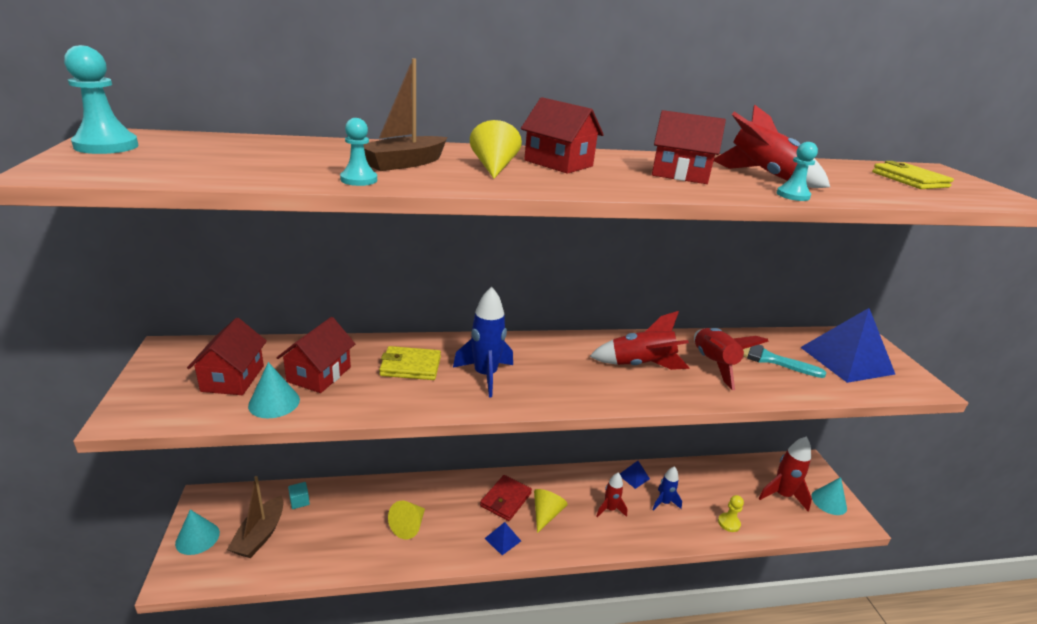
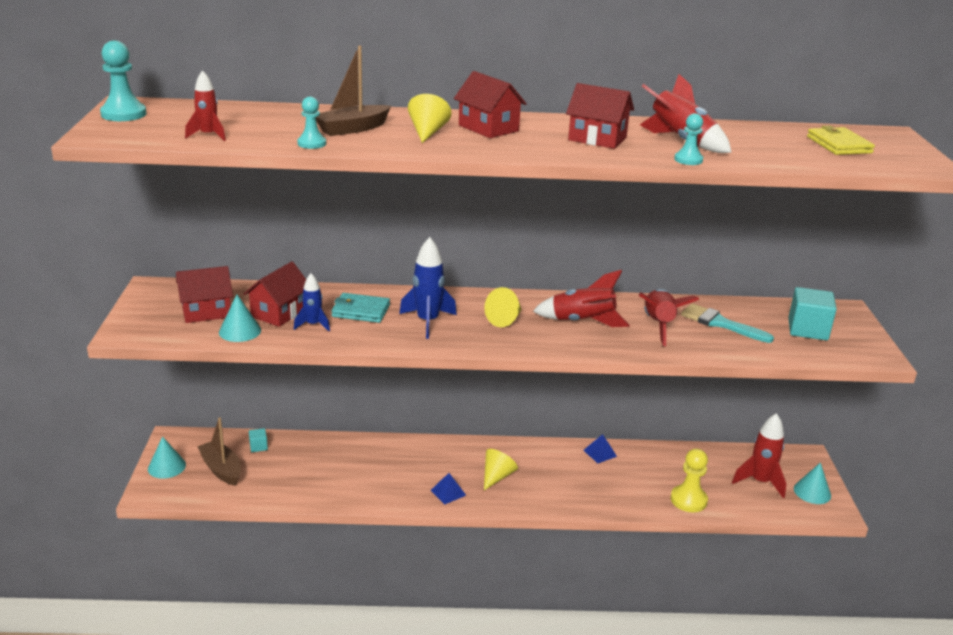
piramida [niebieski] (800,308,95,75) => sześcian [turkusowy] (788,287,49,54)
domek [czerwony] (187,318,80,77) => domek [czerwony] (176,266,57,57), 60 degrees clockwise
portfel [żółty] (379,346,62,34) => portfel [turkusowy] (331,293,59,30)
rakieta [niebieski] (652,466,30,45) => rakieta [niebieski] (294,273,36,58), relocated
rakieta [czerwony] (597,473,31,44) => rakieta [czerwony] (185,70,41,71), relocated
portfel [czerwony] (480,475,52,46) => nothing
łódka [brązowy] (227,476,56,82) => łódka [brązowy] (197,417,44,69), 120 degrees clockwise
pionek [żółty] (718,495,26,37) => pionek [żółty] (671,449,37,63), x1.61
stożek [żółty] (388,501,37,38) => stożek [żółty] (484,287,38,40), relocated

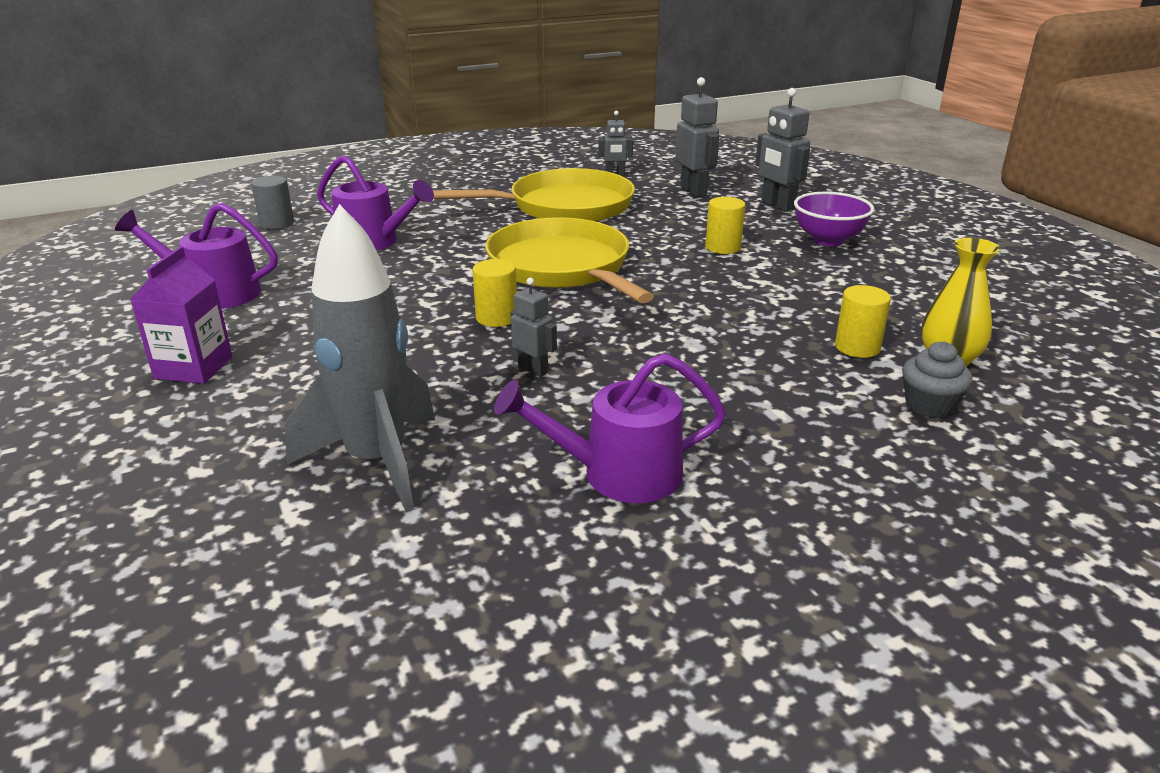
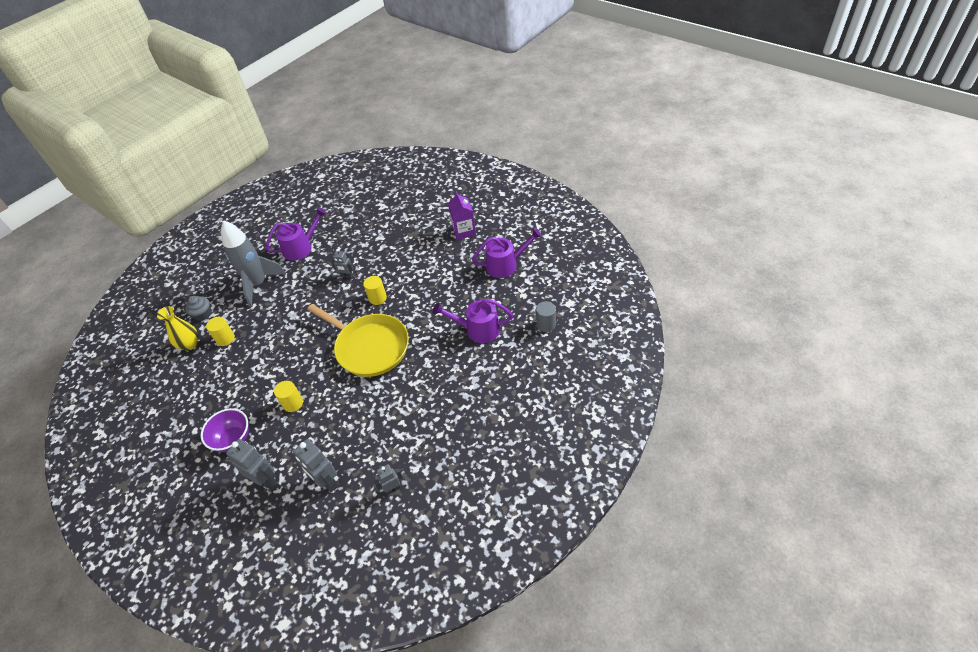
patelnia [żółty] (433,168,202,53) => nothing
rakieta [szary] (285,204,150,308) => rakieta [szary] (221,220,65,86), relocated

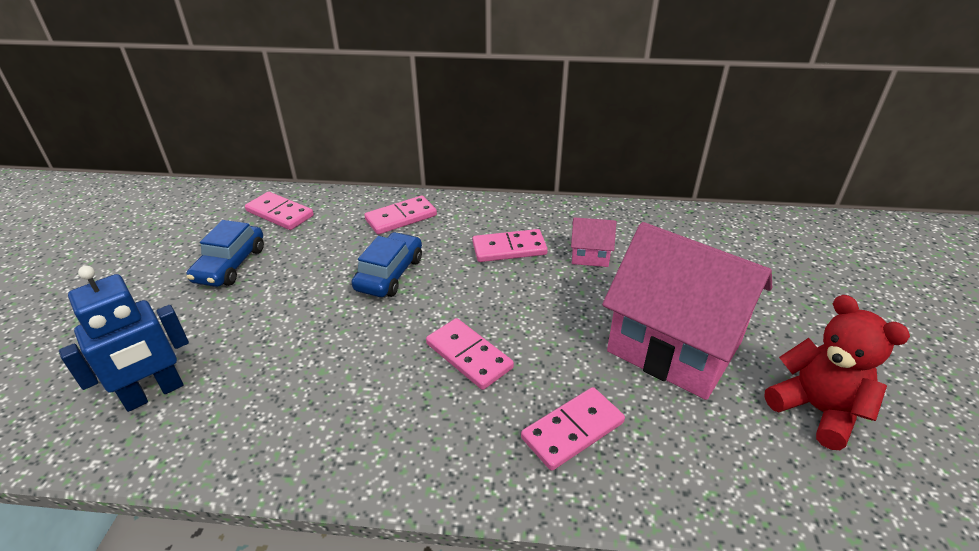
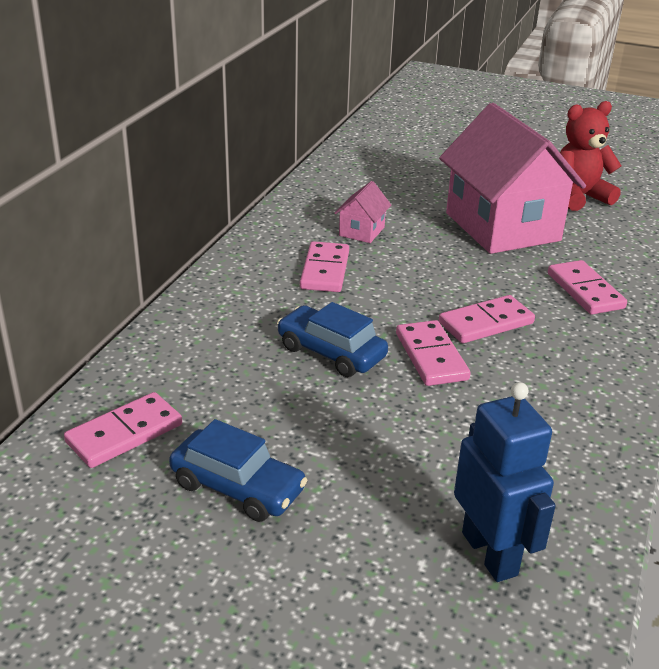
kostka domina [różowy] (364,195,73,40) => kostka domina [różowy] (396,320,75,66), relocated
domek [różowy] (602,222,170,178) => domek [różowy] (439,103,147,151), 75 degrees counterclockwise

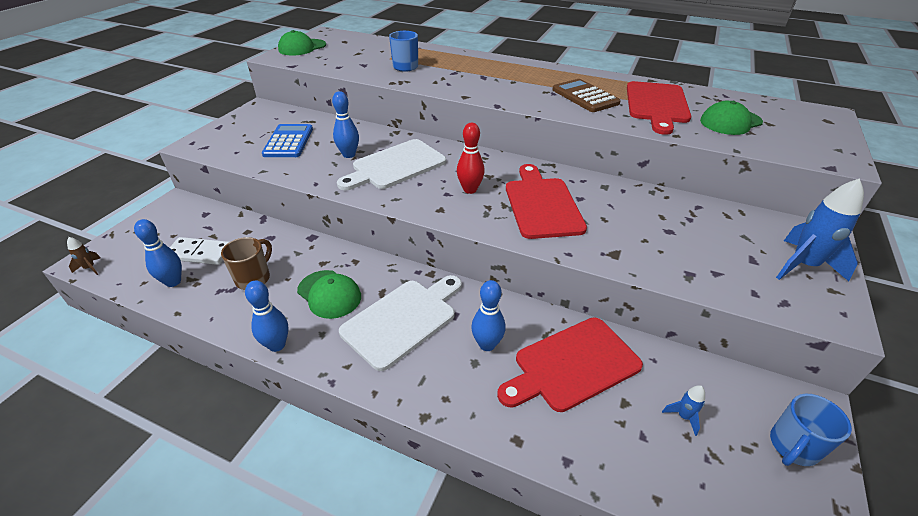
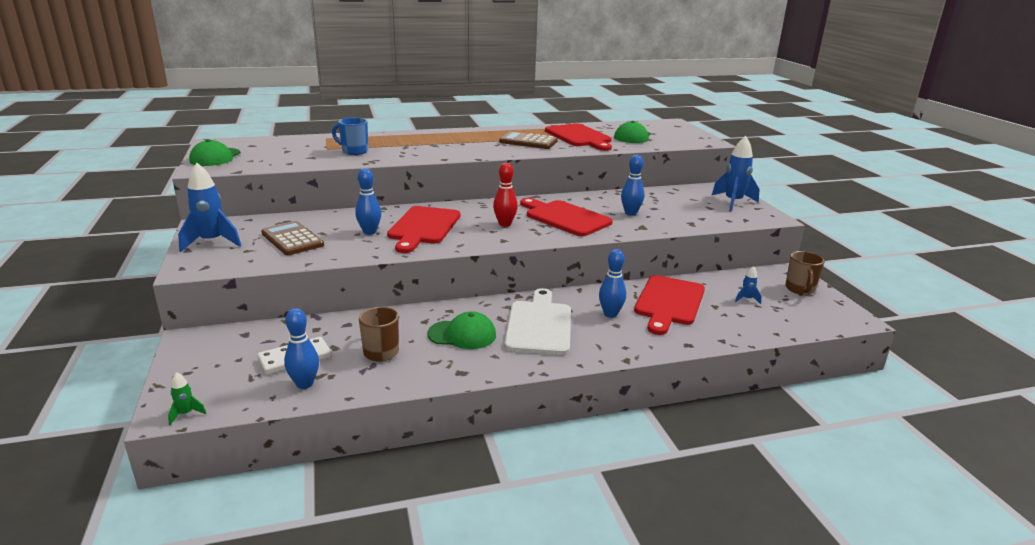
kalkulator [niebieski] (262,124,51,33) => kalkulator [brązowy] (261,221,63,34)
deska do krojenia [biały] (337,139,109,51) => deska do krojenia [czerwony] (387,206,74,47)
rakieta [brązowy] (67,237,33,38) => rakieta [zielony] (168,372,39,53)
kręgiel [niebieski] (245,280,44,72) => kręgiel [niebieski] (621,155,24,61), relocated
kubek [niebieski] (770,394,82,72) => kubek [brązowy] (785,251,40,44)
nothing => rakieta [niebieski] (178,163,63,89)

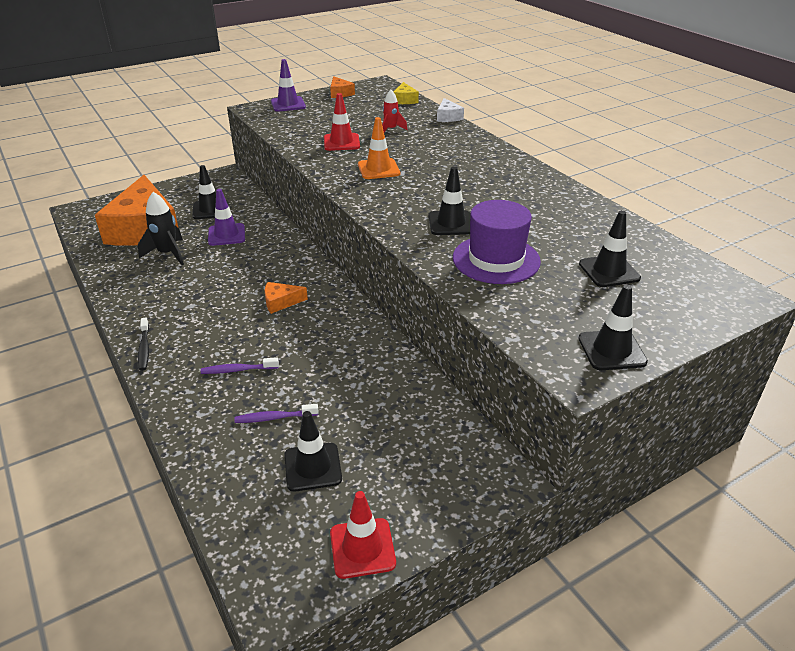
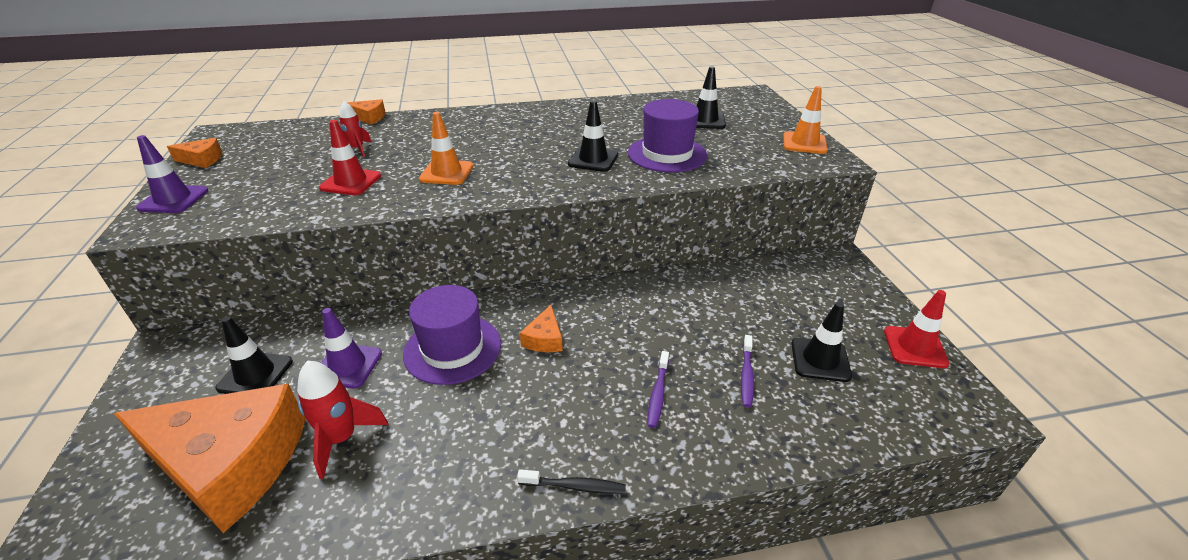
ser [żółty] (393,82,26,22) => nothing
ser [biały] (437,98,27,24) => ser [pomarańczowy] (346,99,40,26)
rakieta [czarny] (138,192,46,73) => rakieta [czerwony] (297,361,92,118)
pachołek [czarny] (578,285,70,85) => pachołek [pomarańczowy] (783,86,45,68)
nothing => kapelusz [fioletowy] (403,285,98,100)

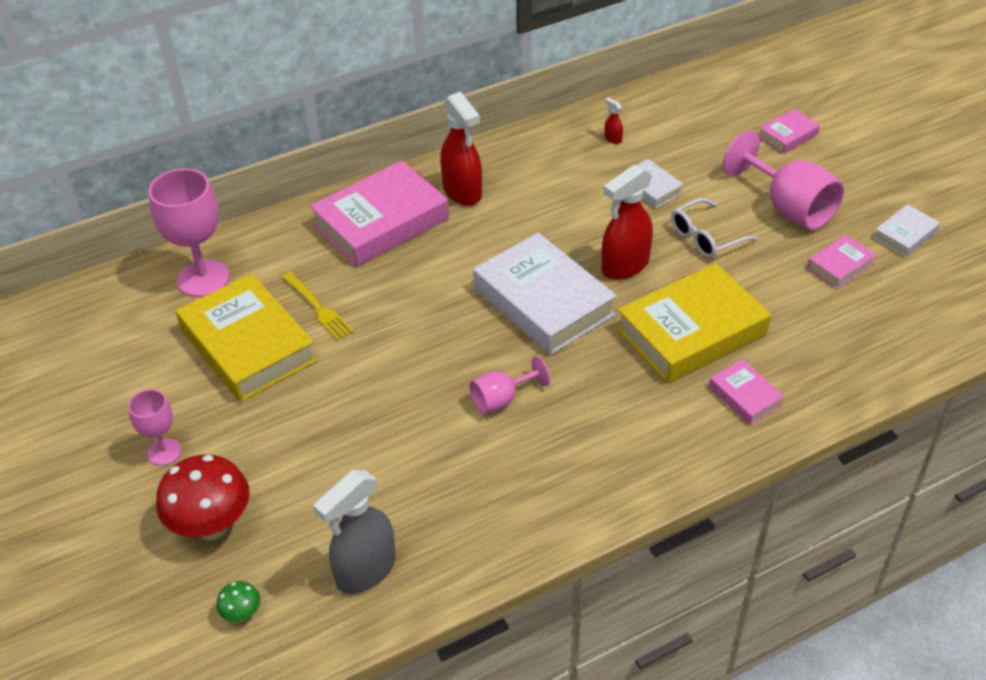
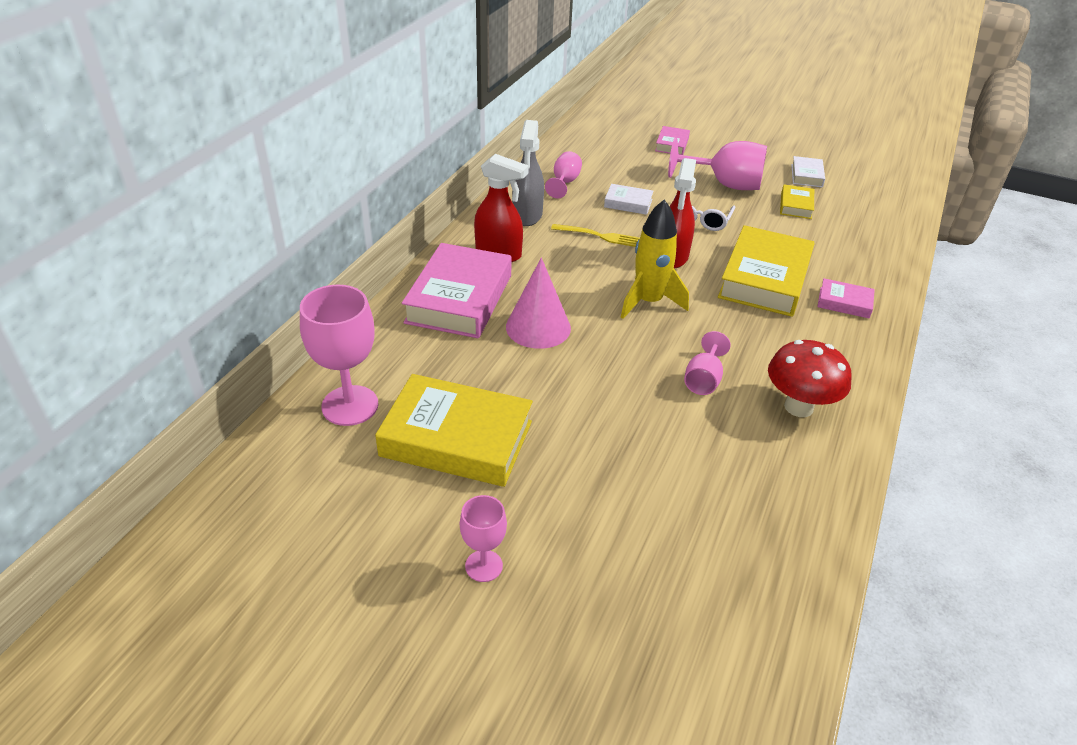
spryskiwacz [czerwony] (605,97,18,47) => kielich [różowy] (545,151,37,47)
książka [biały] (473,233,144,122) => rakieta [żółty] (620,199,69,120)
książka [różowy] (807,235,69,54) => książka [żółty] (780,184,34,35)
widelec [żółty] (282,272,72,69) => widelec [żółty] (551,224,89,23), relocated
grzyb [czerwony] (156,454,94,86) => grzyb [czerwony] (768,340,84,77), relocated
spryskiwacz [szary] (313,470,82,124) => spryskiwacz [szary] (512,120,32,106), relocated
grzyb [zielony] (216,581,44,41) => nothing
nothing => stożek [różowy] (506,258,65,91)

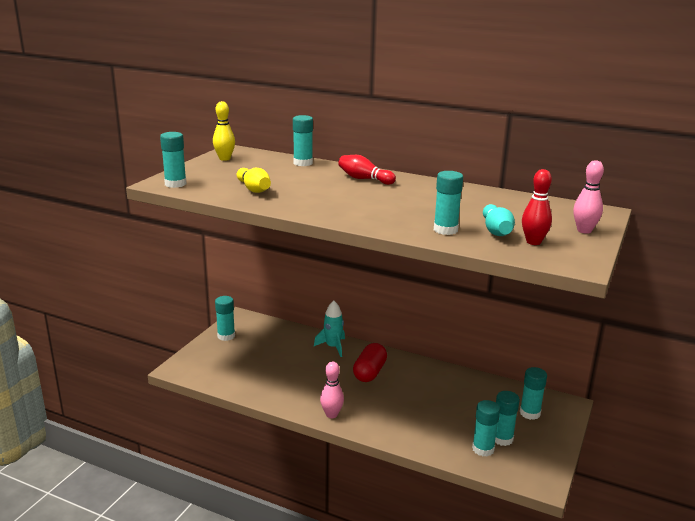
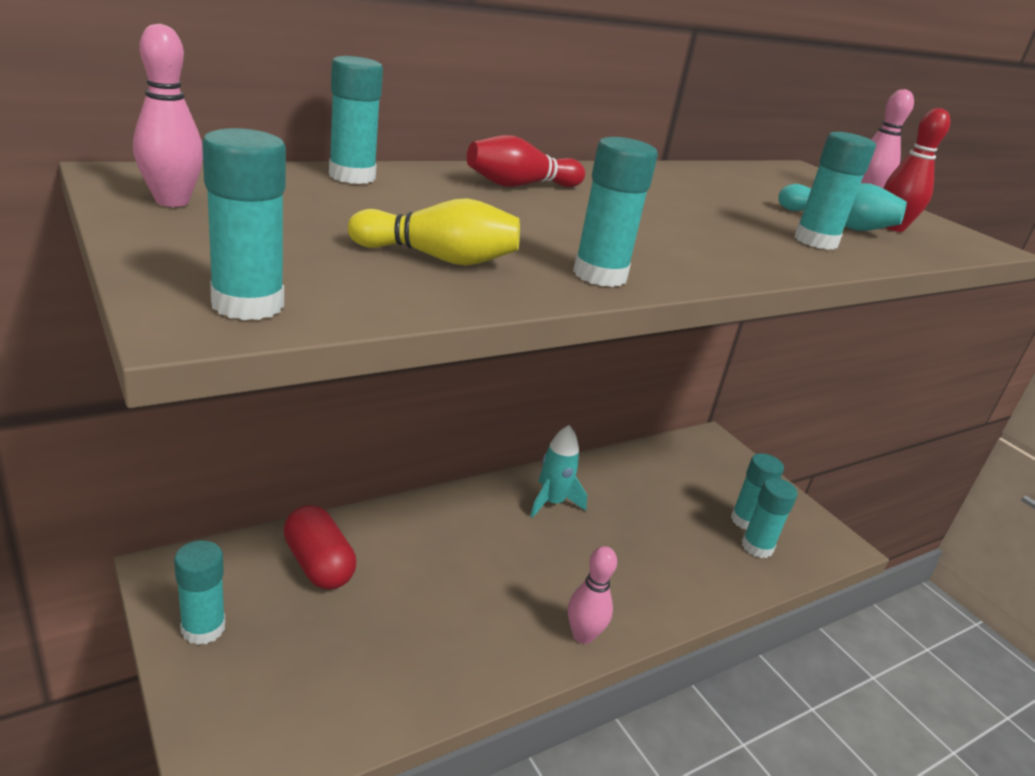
kręgiel [żółty] (213,101,22,60) => kręgiel [różowy] (133,24,70,183)
rakieta [turkusowy] (314,300,31,57) => rakieta [turkusowy] (530,425,57,93), relocated
kapsułka [czerwony] (353,343,34,39) => kapsułka [czerwony] (283,505,73,85), relocated
klej w sztyfcie [turkusowy] (520,367,27,53) => klej w sztyfcie [turkusowy] (573,137,85,150), relocated

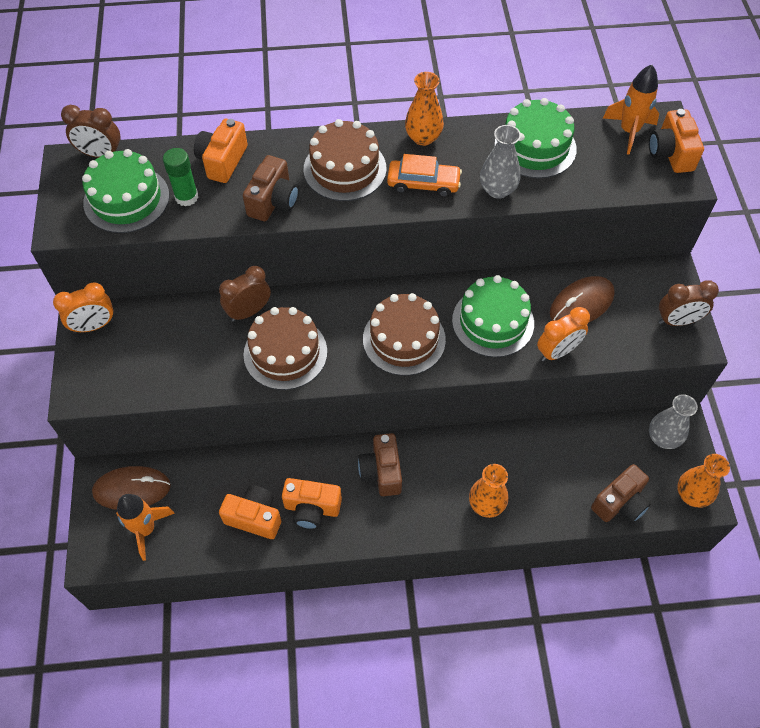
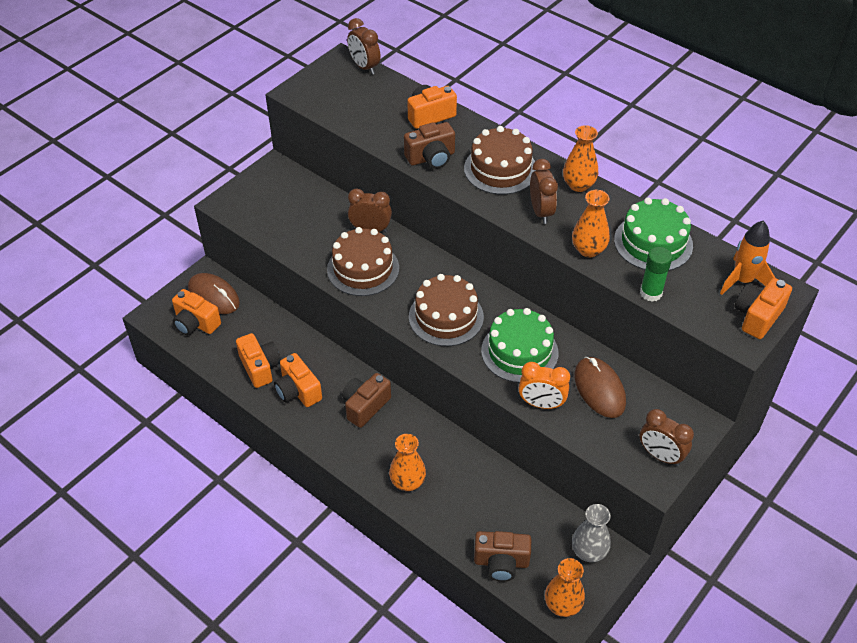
wazon [szary] (480,125,41,74) => wazon [pomarańczowy] (572,190,38,67)
klej w sztyfcie [zielony] (163,148,36,59) => klej w sztyfcie [zielony] (640,247,32,55), relocated
tort [zielony] (82,149,87,84) => nothing
samochód [pomarańczowy] (387,154,75,44) => budzik [brązowy] (530,159,28,65)
myszka [brązowy] (550,276,65,46) => myszka [brązowy] (574,357,52,61), 60 degrees clockwise
budzik [pomarańczowy] (53,282,61,51) => nothing
rakieta [pomarańczowy] (116,494,59,67) => aparat fotograficzny [pomarańczowy] (172,289,49,47)

